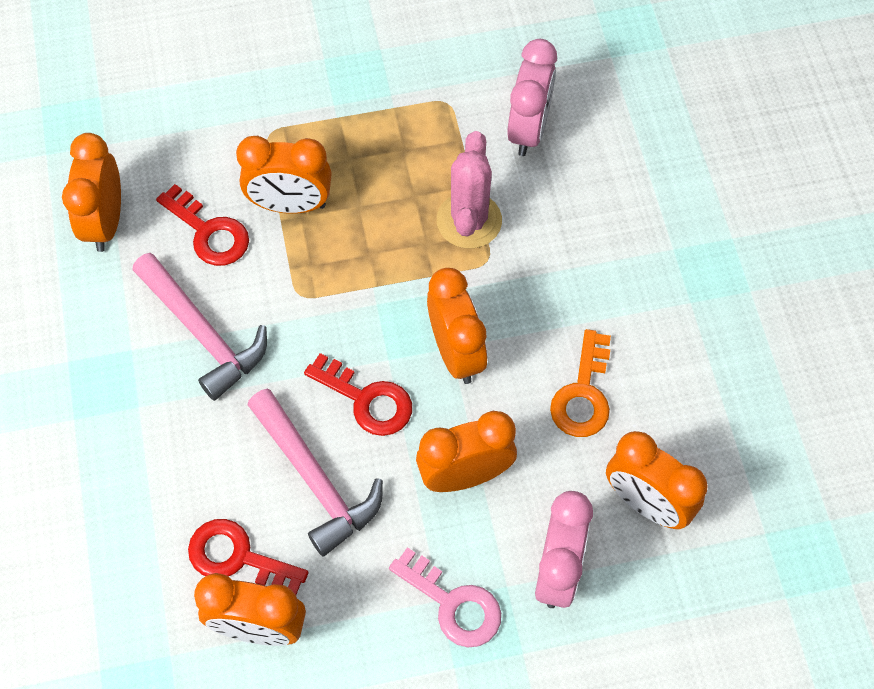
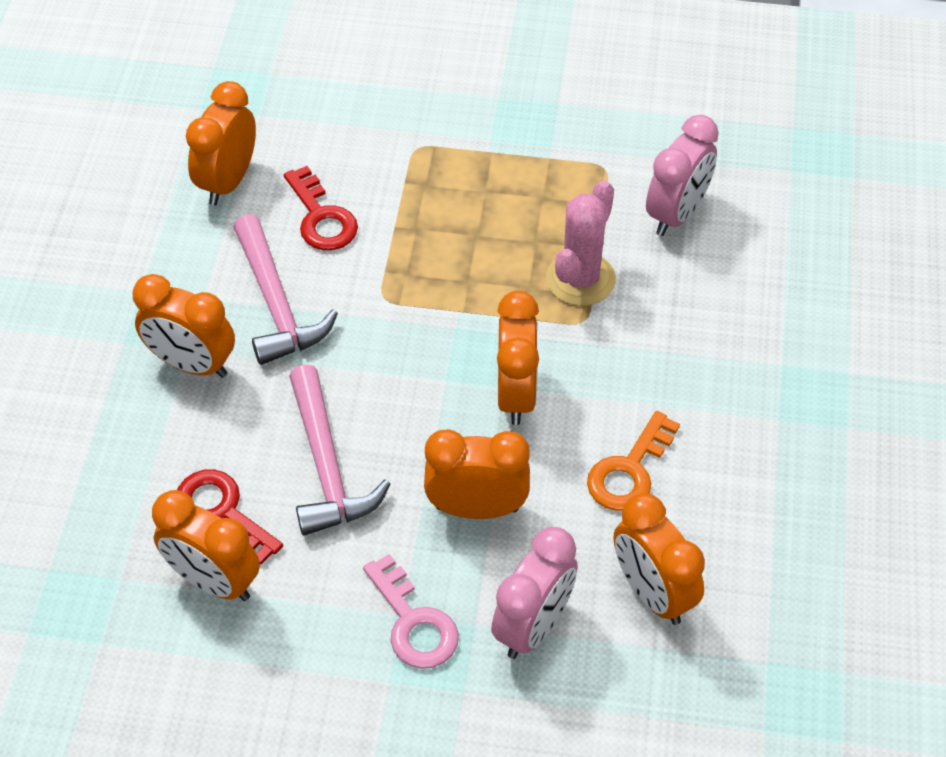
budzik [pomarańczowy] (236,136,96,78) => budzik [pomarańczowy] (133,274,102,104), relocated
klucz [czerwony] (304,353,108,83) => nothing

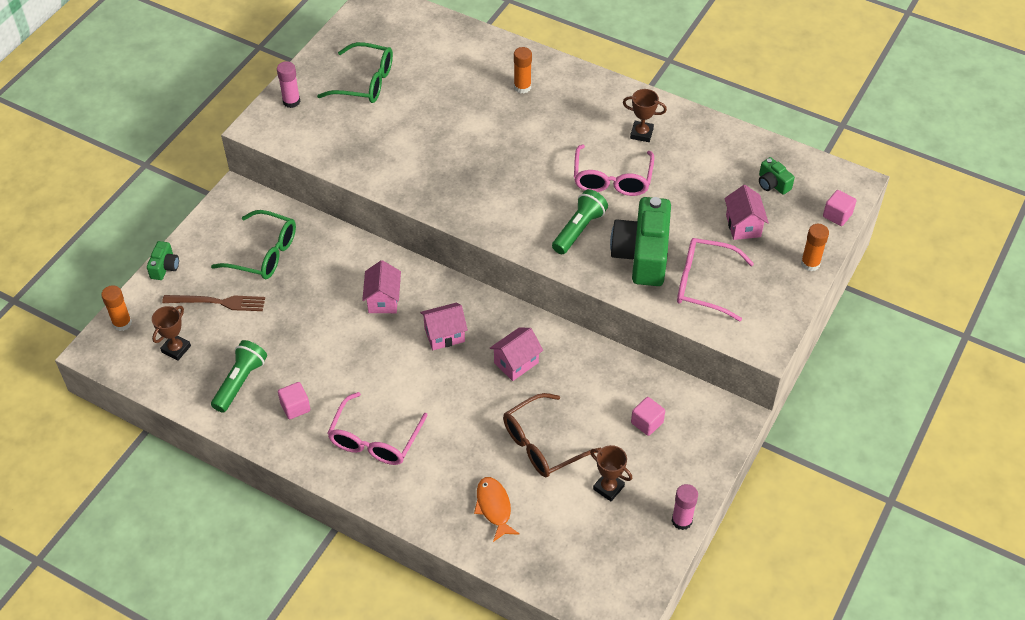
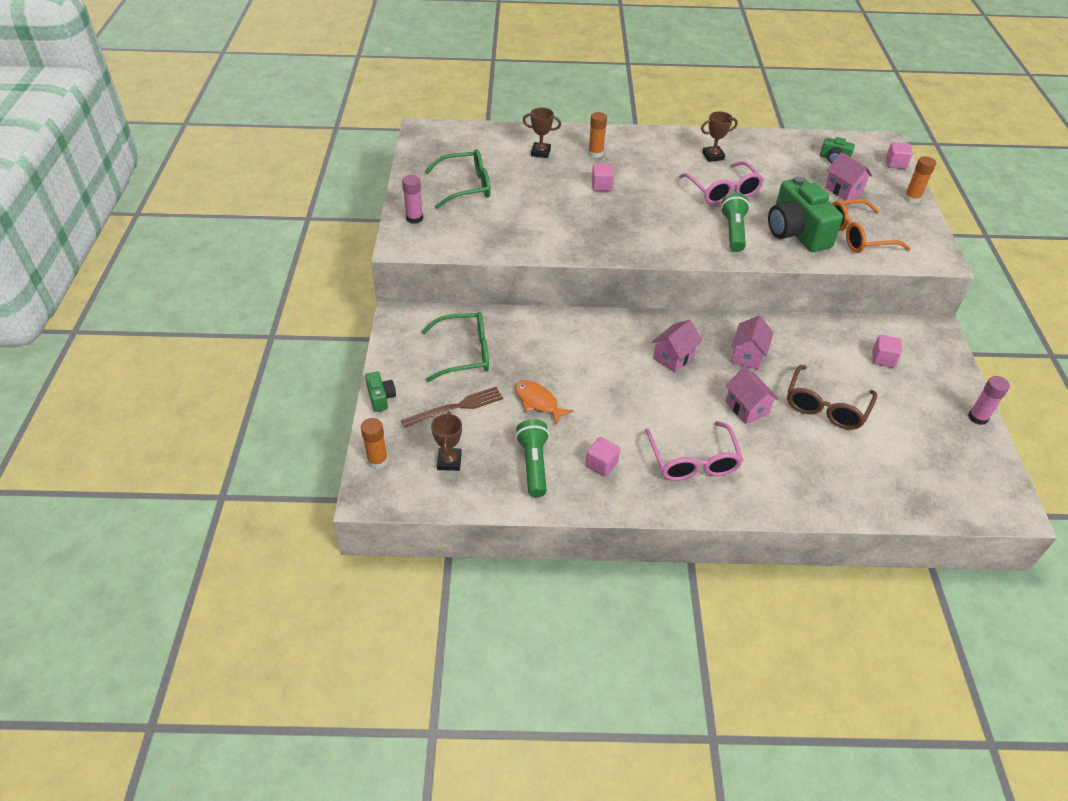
okulary [różowy] (677,238,77,84) => okulary [pomarańczowy] (832,199,79,54)
domek [różowy] (362,260,39,53) => domek [różowy] (725,367,54,57), relocated
puchar [brązowy] (590,445,42,56) => puchar [brązowy] (523,107,38,51), relocated
ryba [pomarańczowy] (474,477,46,65) => ryba [pomarańczowy] (515,380,59,45), relocated
nothing => sześcian [różowy] (592,164,22,27)

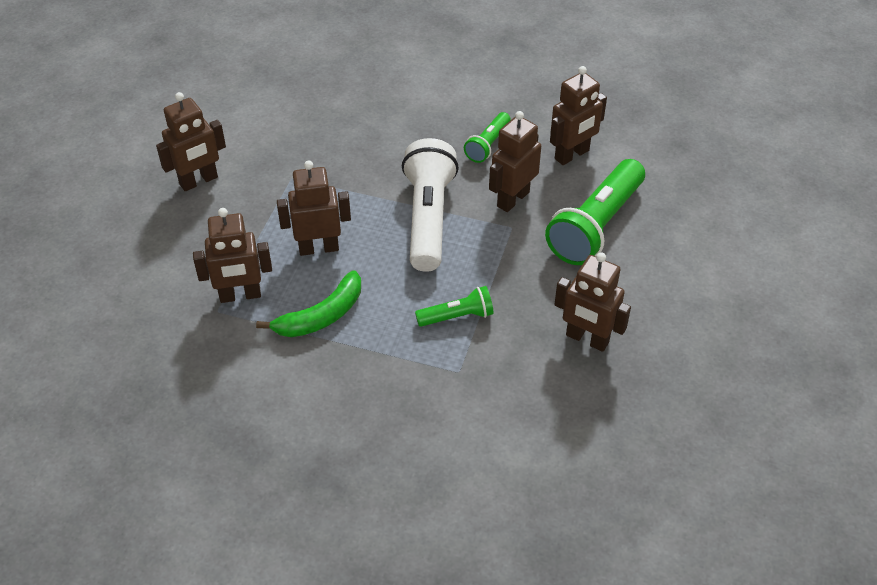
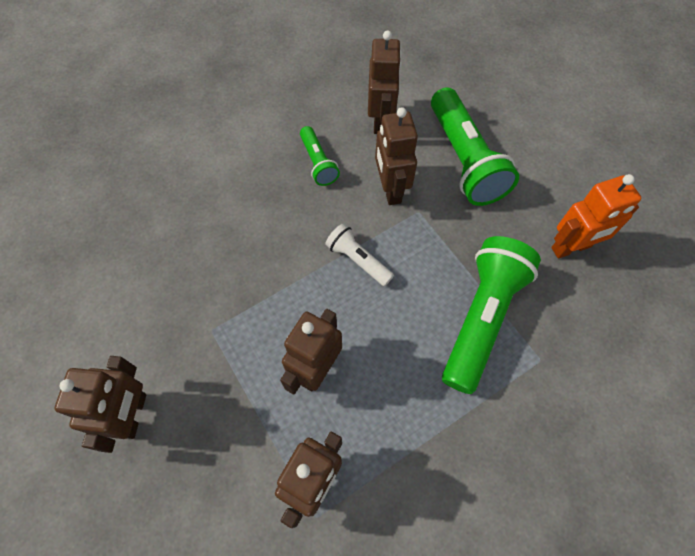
latarka [biały] (402,138,57,134) => latarka [biały] (325,224,69,62), x0.51
robot [brązowy] (554,252,77,100) => robot [pomarańczowy] (551,174,91,84)
banan [zielony] (256,270,105,67) => nothing
latarka [zielony] (415,286,79,41) => latarka [zielony] (442,236,99,158), x1.94

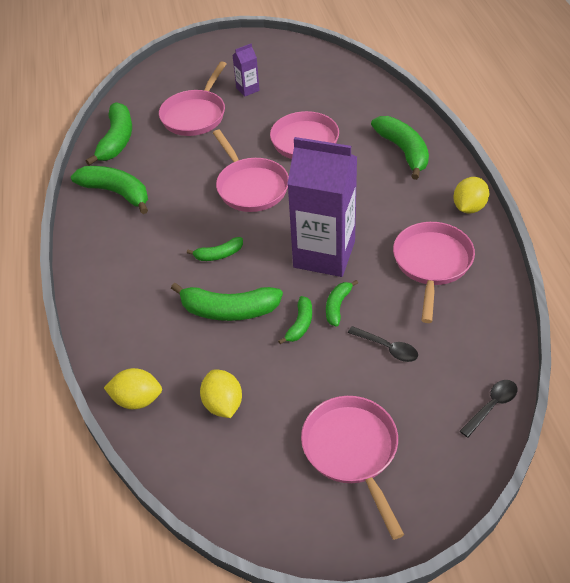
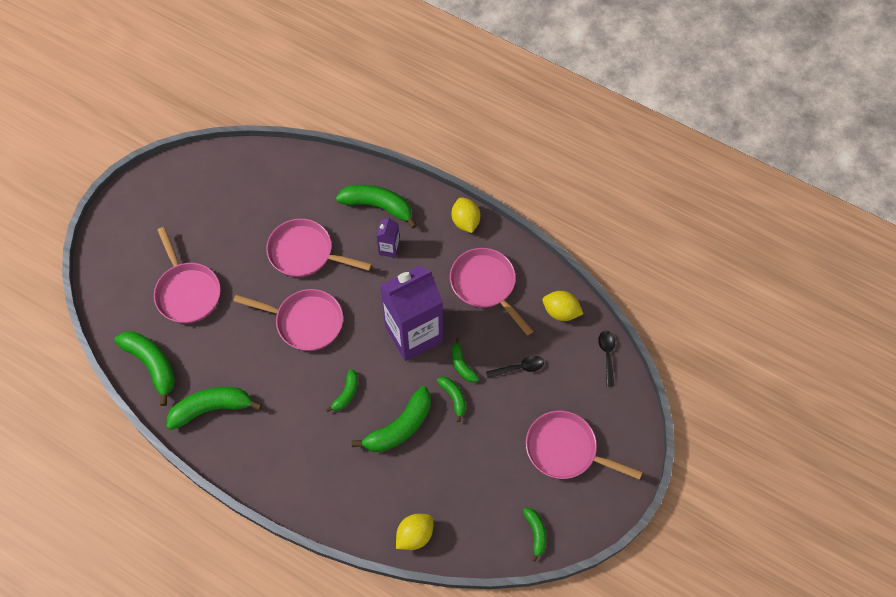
karton mleka [fioletowy] (232,44,28,53) => karton mleka [fioletowy] (377,217,23,41), relocated
cytryna [żółty] (200,369,42,49) => cytryna [żółty] (543,291,40,30), relocated
nothing => banan [zielony] (523,508,23,54)

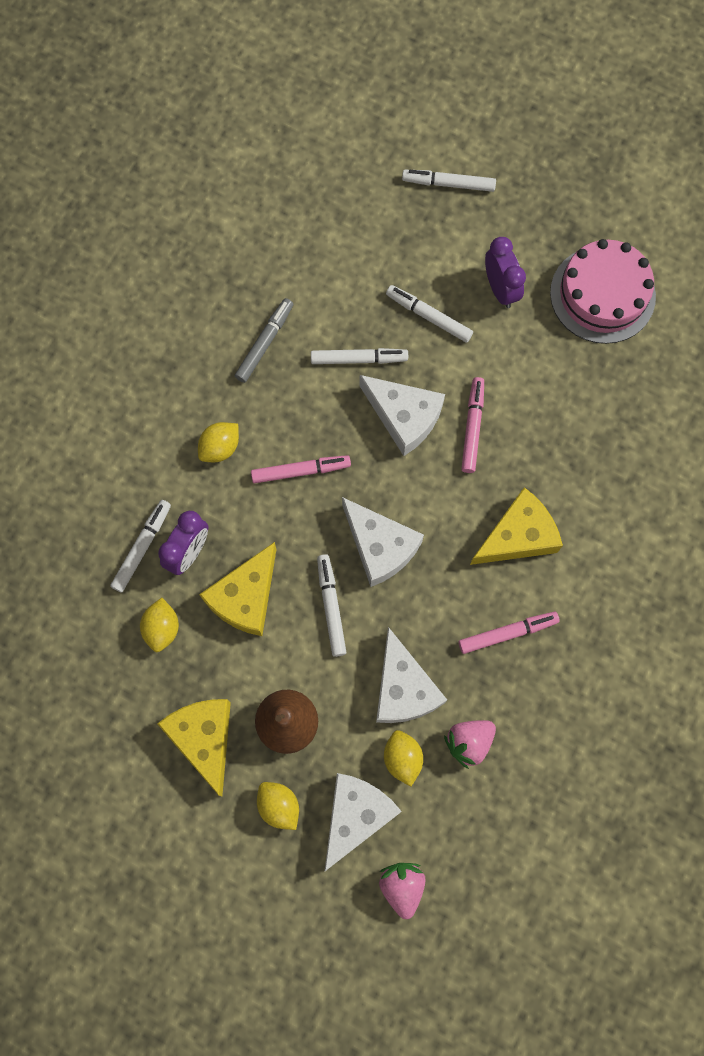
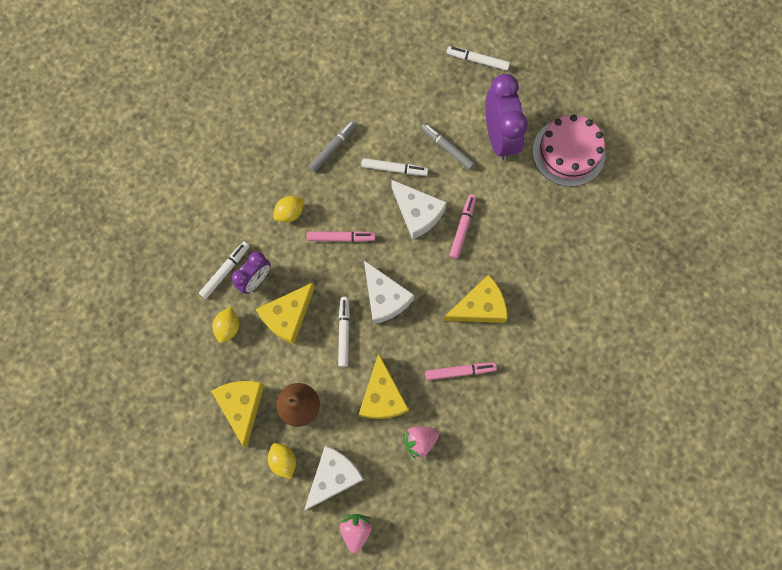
budzik [fioletowy] (485,237,41,71) => budzik [fioletowy] (485,74,43,87), x1.70
flamaster [biały] (386,285,87,58) => flamaster [szary] (421,123,54,47)
ser [biały] (376,627,71,96) => ser [żółty] (359,353,50,66)
cytryna [żółty] (384,730,39,57) => nothing

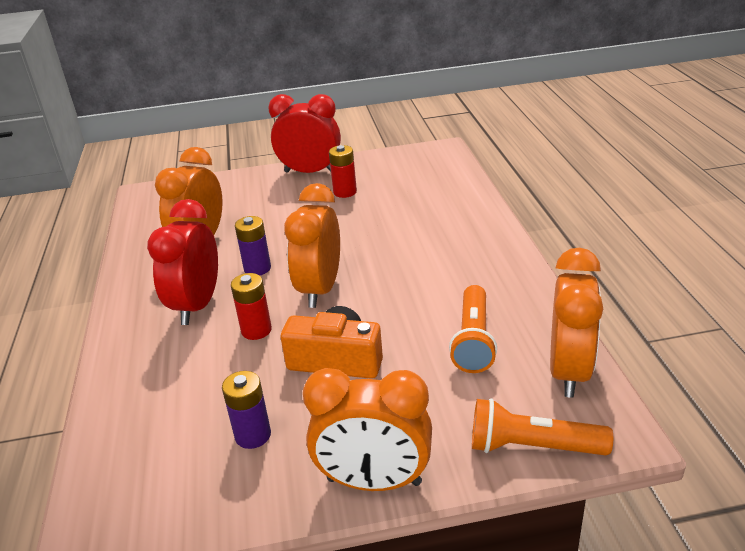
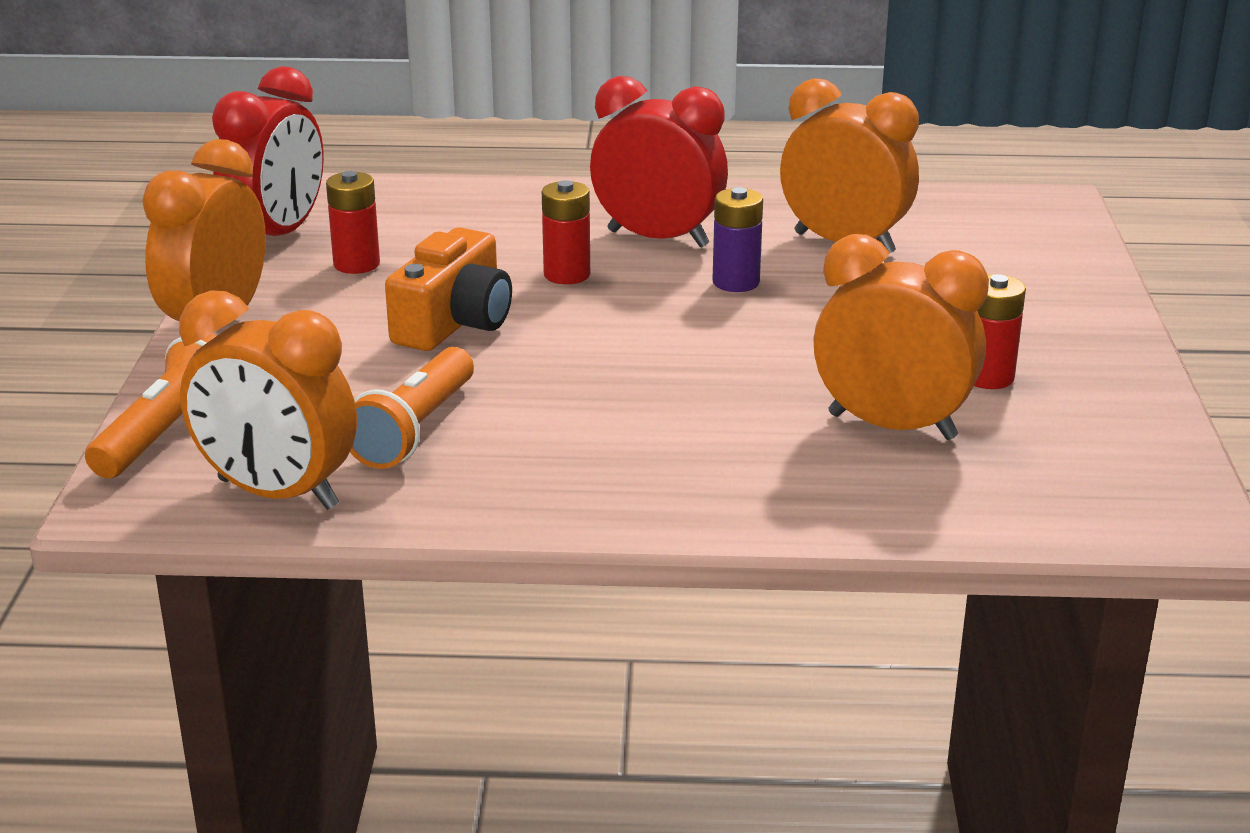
budzik [czerwony] (268,94,73,79) => budzik [czerwony] (212,66,112,170), relocated
budzik [pomarańczowy] (284,183,56,125) => budzik [pomarańczowy] (813,234,176,206), relocated
latarka [pomarańczowy] (449,285,48,88) => latarka [pomarańczowy] (350,347,124,122), 90 degrees counterclockwise
bateria [fioletowy] (222,371,49,78) => bateria [czerwony] (326,171,54,103)

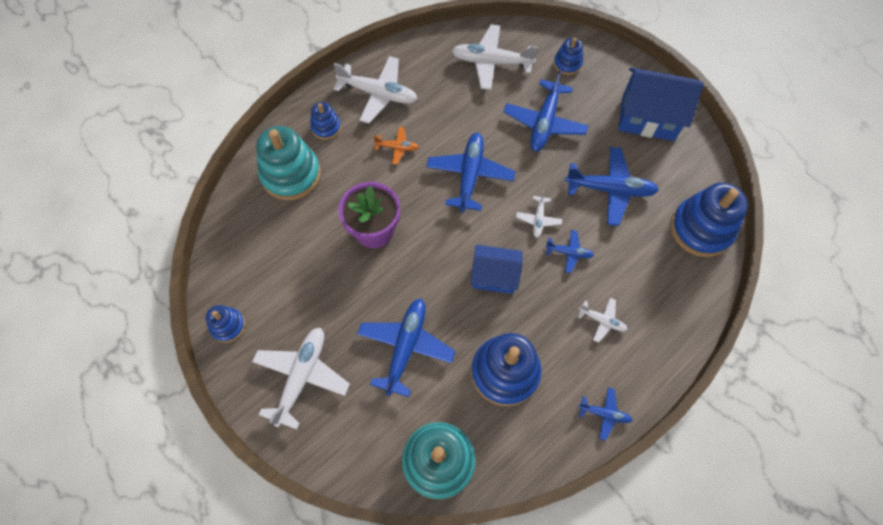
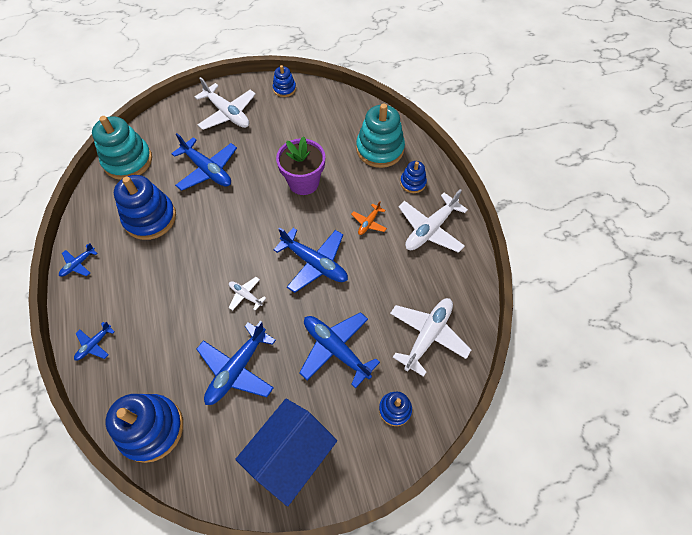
samolot [niebieski] (545,230,49,43) => samolot [niebieski] (74,322,41,38), relocated
domek [niebieski] (470,245,53,49) => nothing
samolot [biały] (578,298,49,45) => nothing

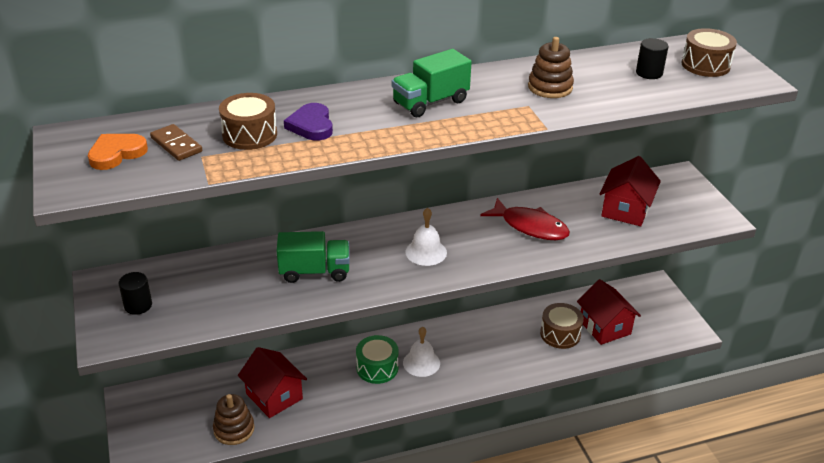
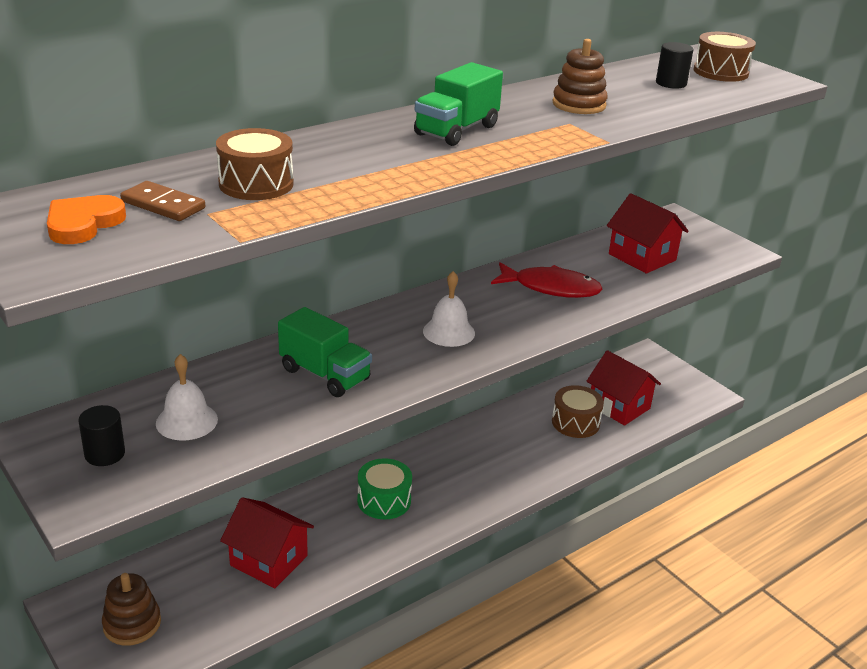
serce [fioletowy] (284,103,49,37) => nothing
domek [czerwony] (599,156,62,70) => domek [czerwony] (607,193,81,81), 45 degrees counterclockwise
ciężarówka [zielony] (277,231,73,52) => ciężarówka [zielony] (278,307,94,90), 60 degrees clockwise
dzwonek [biały] (403,327,37,50) => dzwonek [biały] (156,354,62,86), relocated
zabawka nakładanka [brązowy] (213,394,41,51) => zabawka nakładanka [brązowy] (102,573,59,73), relocated

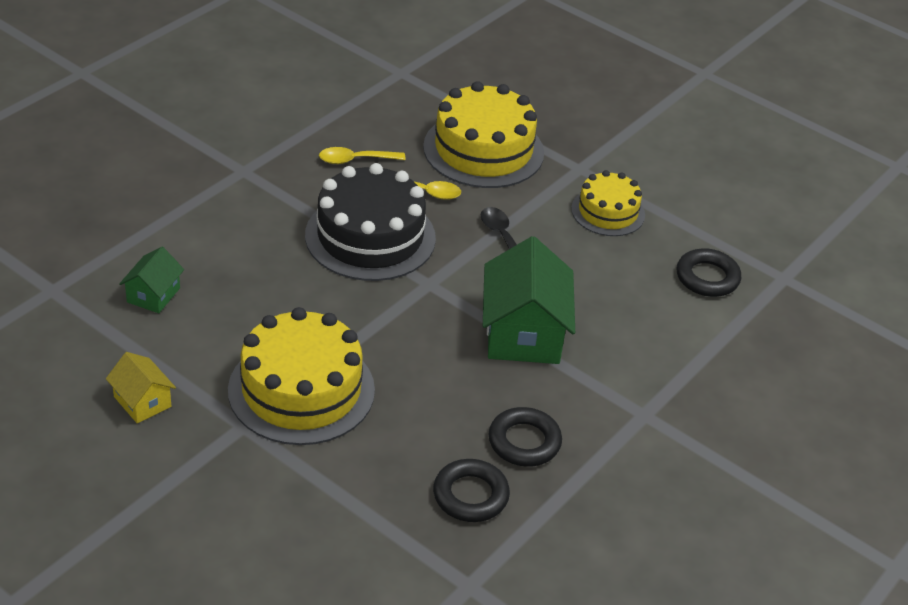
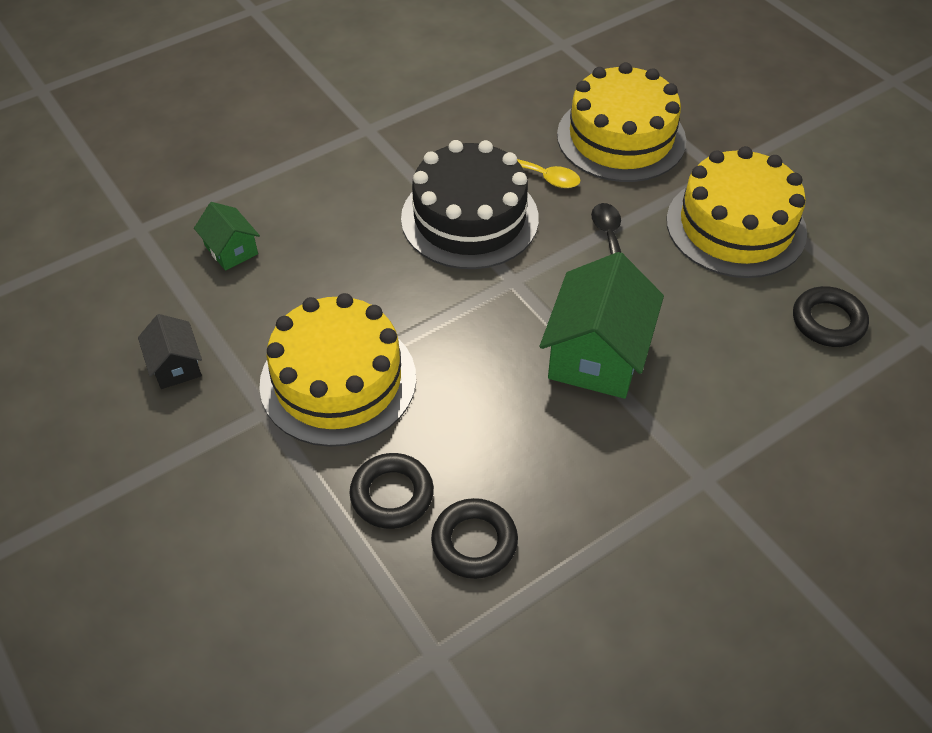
łyżka [żółty] (319,147,87,17) => nothing
tort [żółty] (571,170,74,66) => tort [żółty] (667,146,140,132), x1.70
domek [zielony] (119,247,65,66) => domek [zielony] (194,202,66,69), 75 degrees counterclockwise
domek [żółty] (106,352,70,71) => domek [czarny] (138,314,64,75)
pierścień [czarny] (489,407,73,60) => pierścień [czarny] (349,453,85,76), relocated

